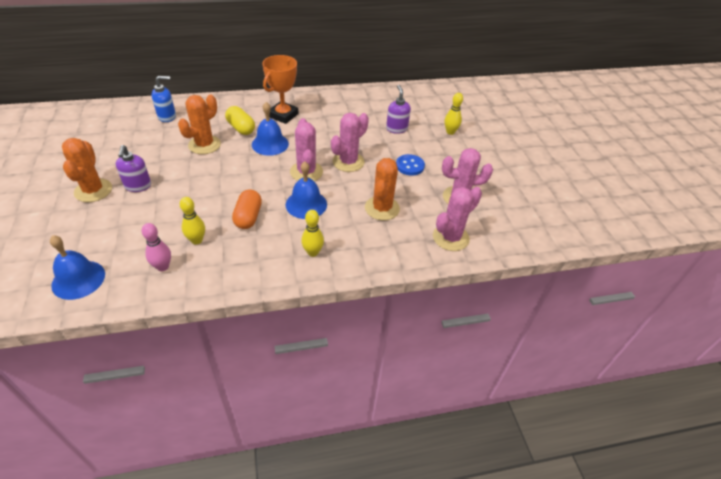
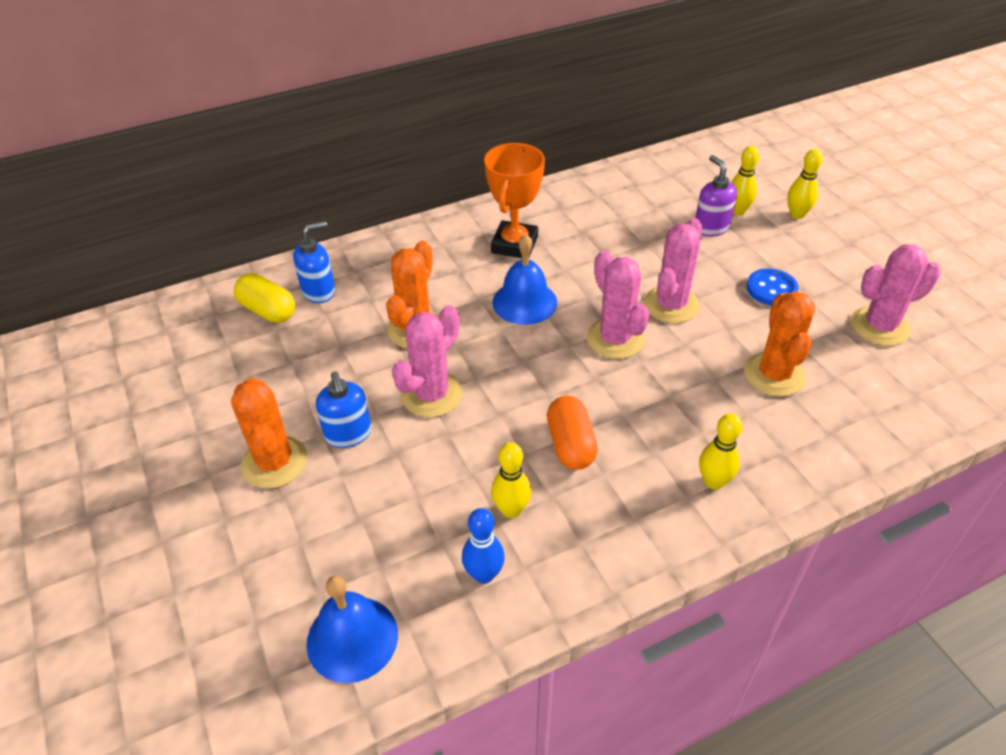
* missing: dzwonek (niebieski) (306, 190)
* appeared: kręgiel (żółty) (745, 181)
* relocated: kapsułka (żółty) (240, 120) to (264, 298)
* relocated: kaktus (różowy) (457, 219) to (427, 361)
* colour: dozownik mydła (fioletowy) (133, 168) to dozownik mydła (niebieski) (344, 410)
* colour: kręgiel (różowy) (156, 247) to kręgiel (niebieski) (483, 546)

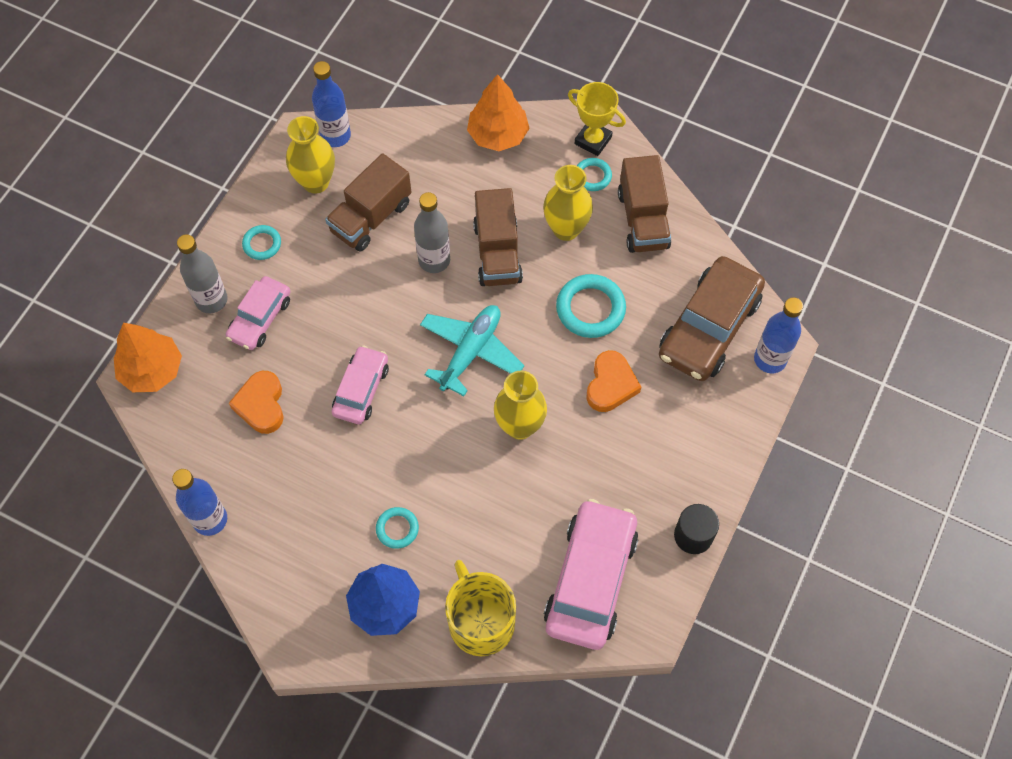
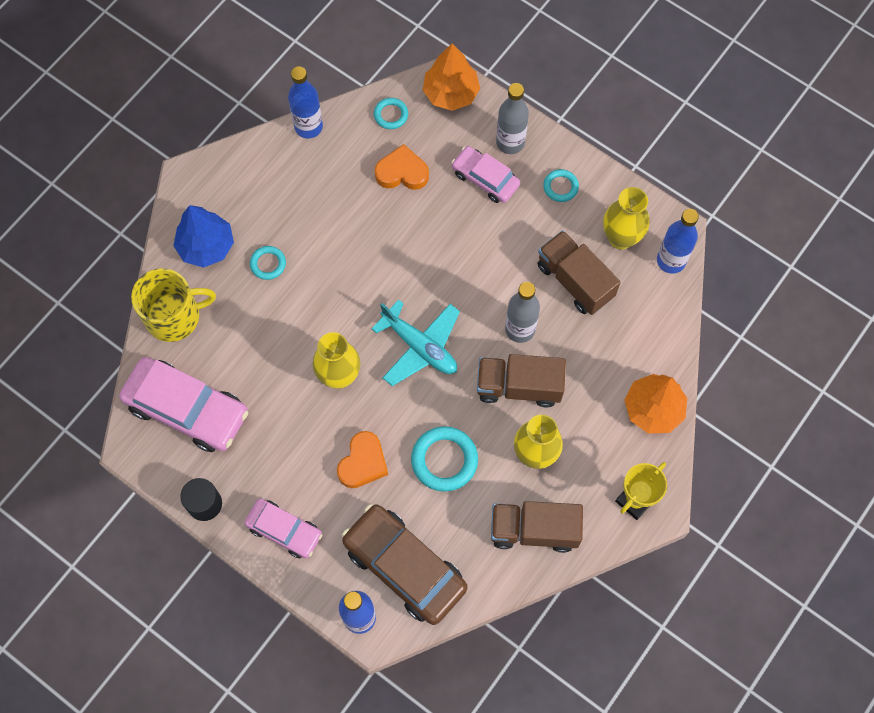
* relocated: samochód (różowy) (360, 384) to (283, 528)
* relocated: pierścień (turkusowy) (594, 174) to (391, 113)
* spun: serce (pomarańczowy) (614, 381) = (362, 459) 90 degrees counterclockwise

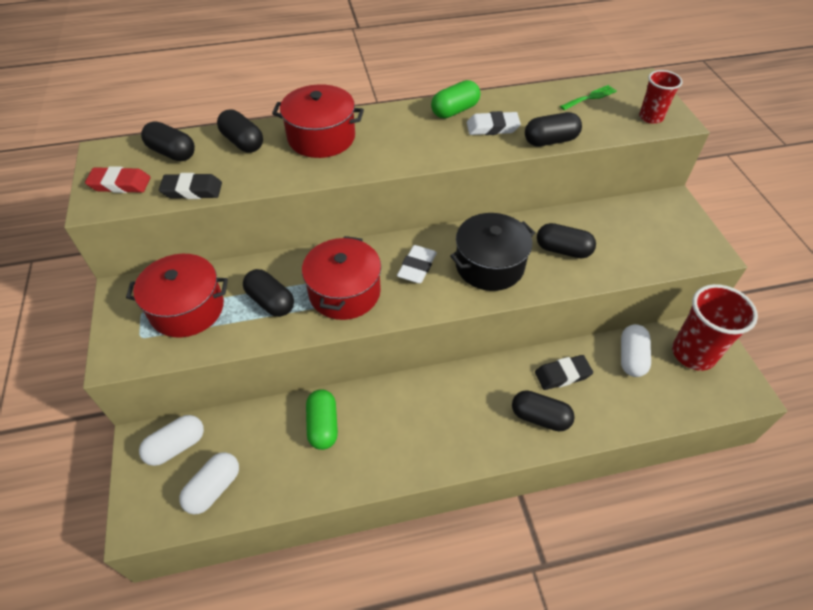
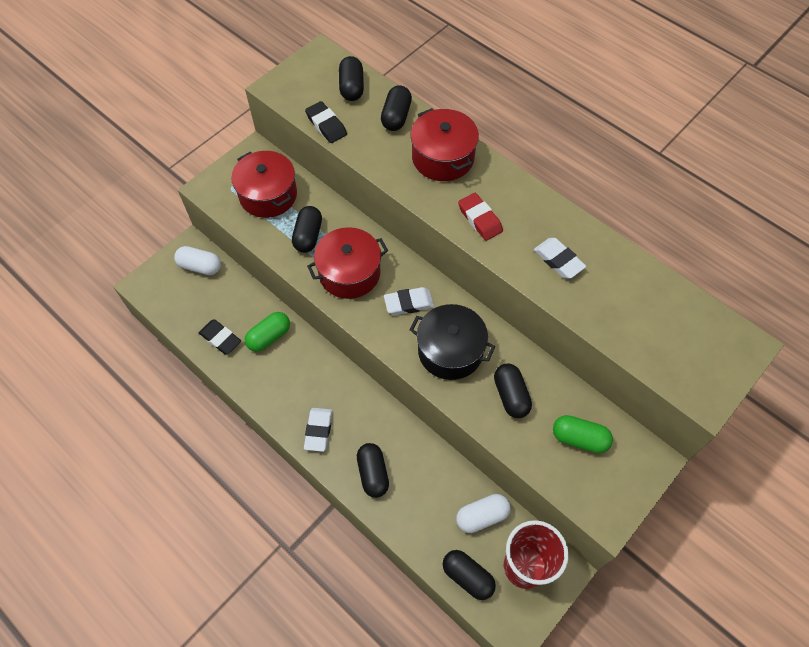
* missing: kapsułka (biały) (209, 483)
* missing: widelec (zielony) (588, 97)
* missing: szklanka (czerwony) (661, 97)
* appeared: gumka do mazania (biały) (318, 430)
* relocated: gumka do mazania (czerwony) (117, 179) to (480, 217)
* relocated: kapsułka (zielony) (455, 99) to (583, 434)
* relocated: kapsułka (czarny) (553, 129) to (469, 575)
* relocated: gumka do mazania (czarny) (564, 372) to (220, 337)

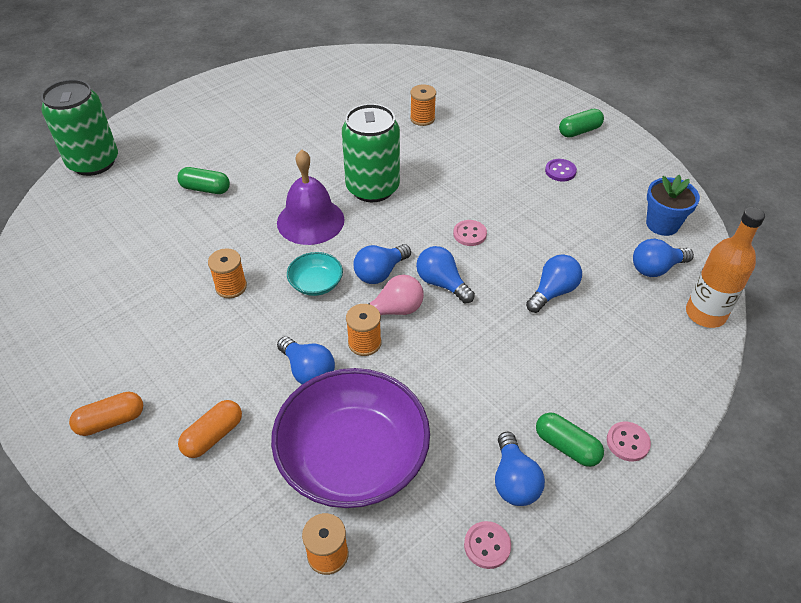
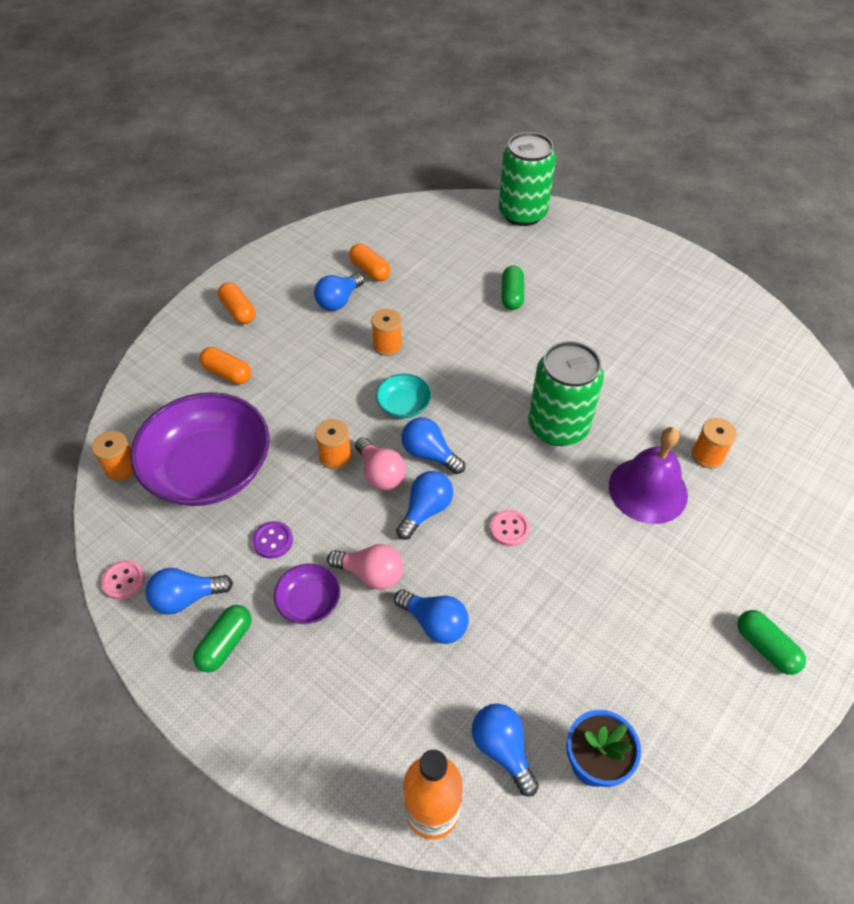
* missing: guzik (różowy) (629, 441)
* appeared: miska (fioletowy) (307, 593)
* appeared: żarówka (różowy) (365, 567)
* appeared: kapsułka (pomarańczowy) (370, 262)
* relocated: dzwonek (fioletowy) (311, 197) to (648, 475)
* relocated: żarówka (niebieski) (306, 360) to (339, 292)
* relocated: guzik (fioletowy) (561, 170) to (272, 540)

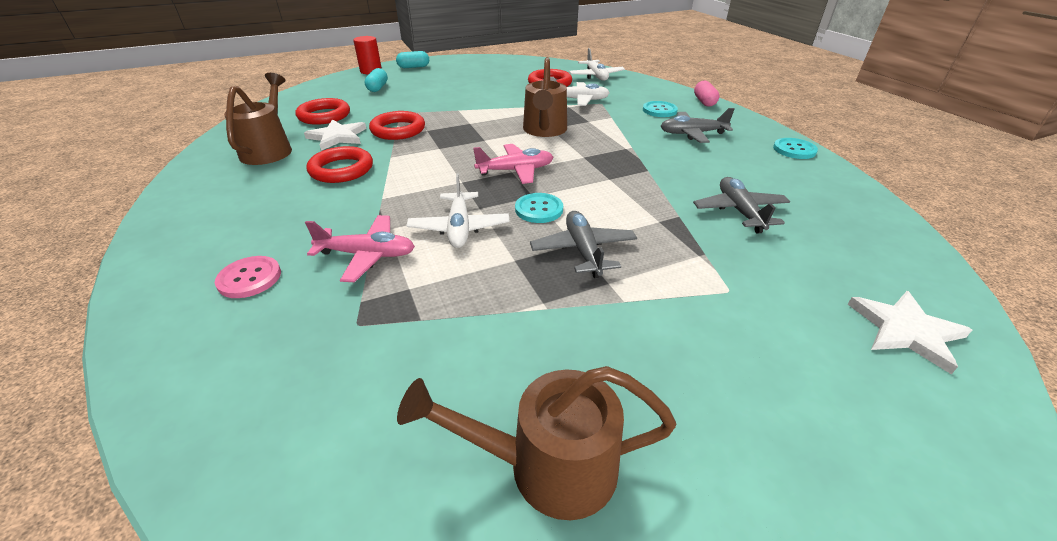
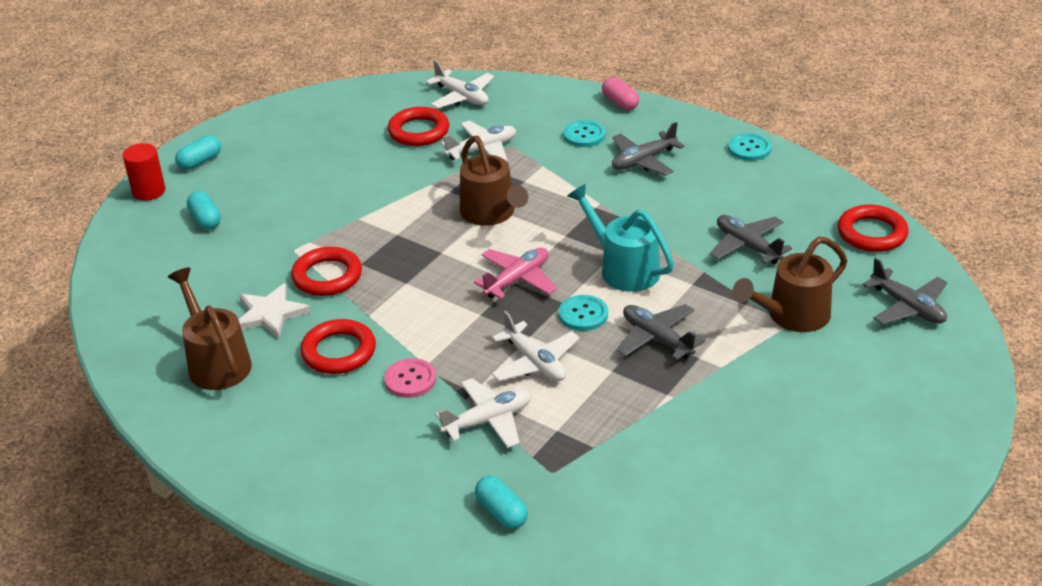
* appeared: kapsułka (turkusowy) (501, 502)
* appeared: konewka (turkusowy) (620, 238)
* relocated: guzik (różowy) (248, 277) to (410, 378)
* relocated: pierścień (czerwony) (323, 111) to (873, 228)
* relocated: konewka (brązowy) (537, 443) to (790, 284)
* exchanged: gwiazda (biały) (910, 332) to samolot (szary) (904, 291)
* colour: samolot (różowy) (360, 248) to samolot (biały) (483, 413)

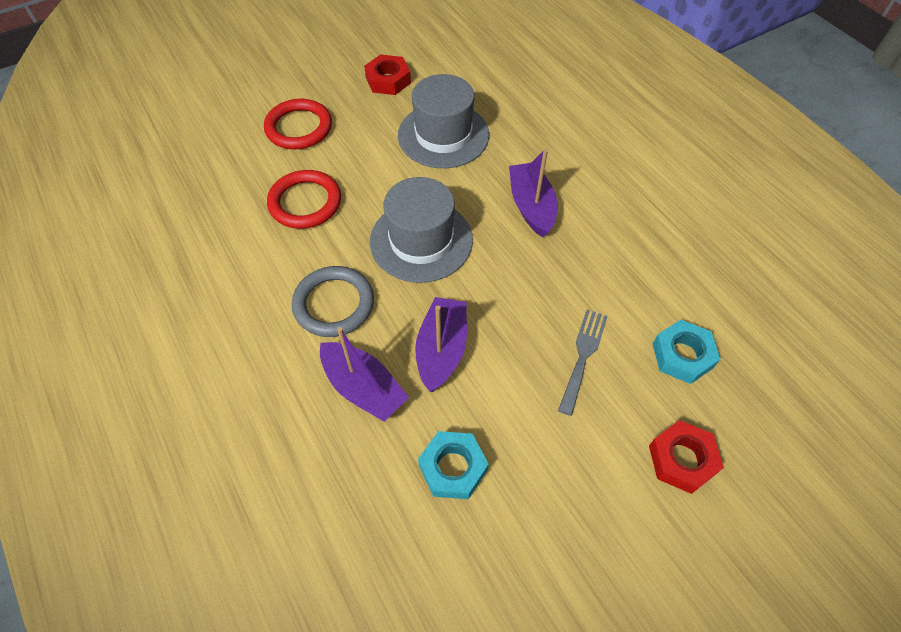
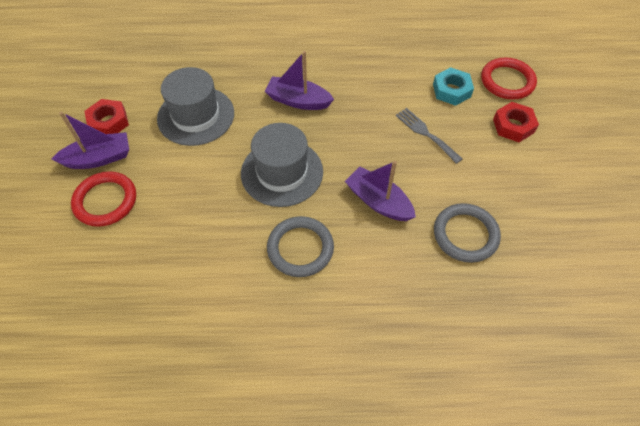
* relocated: pierścień (czerwony) (304, 199) to (509, 79)
* relocated: łódka (fioletowy) (364, 374) to (90, 140)
* exchanged: nakrętka (turkusowy) (453, 465) to pierścień (szary) (467, 233)

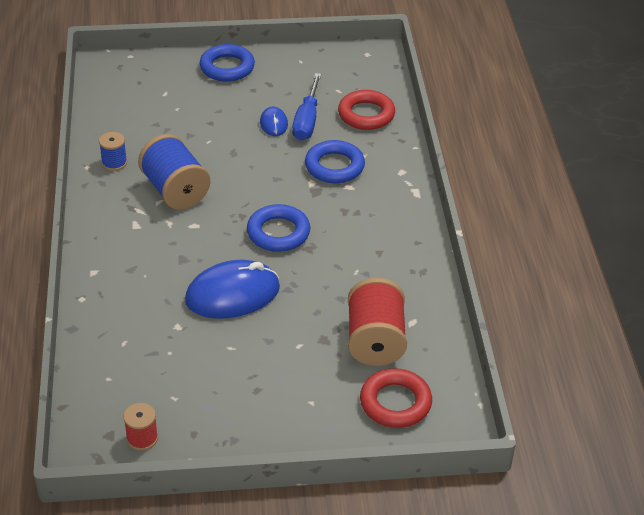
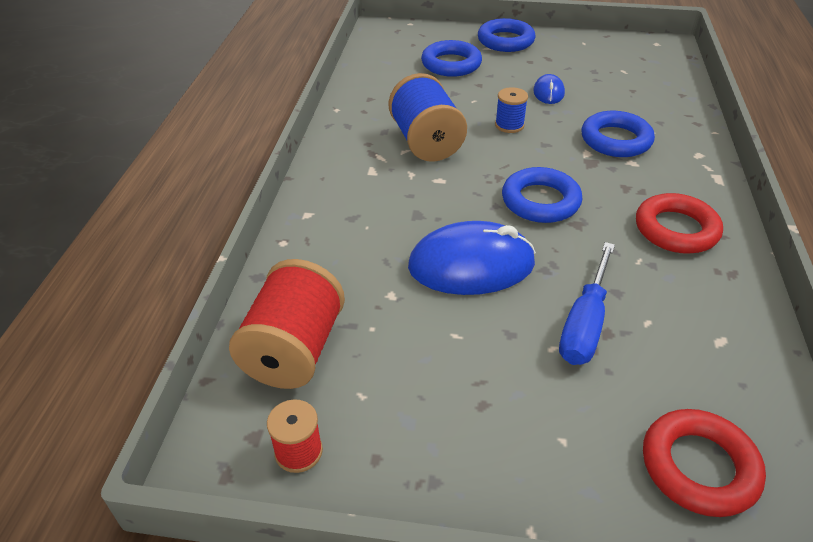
* appeared: pierścień (niebieski) (451, 58)
* relocated: szpulka (niebieski) (113, 151) to (511, 110)
* relocated: śrubokręt (niebieski) (306, 106) to (587, 303)
* relocated: pierścień (czerwony) (366, 110) to (679, 223)
* relocated: szpulka (czerwony) (377, 322) to (287, 324)

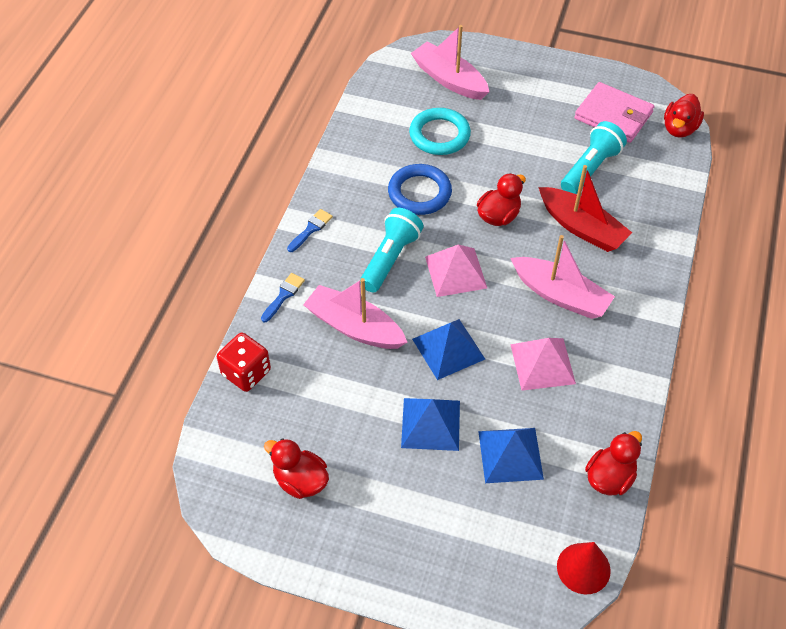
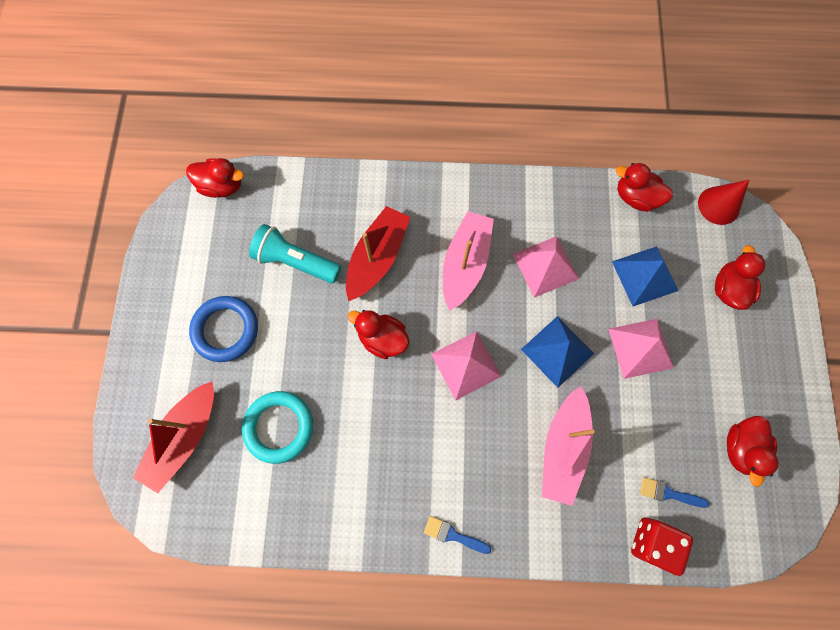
* missing: latarka (turkusowy) (392, 250)
* missing: portfel (różowy) (614, 112)
* appeared: kaczka (czerwony) (740, 277)
* relocated: pędzel (niebieski) (283, 297) to (674, 492)
* relocated: pierścień (niebieski) (420, 189) to (223, 329)
* colour: piramida (niebieski) (430, 424) to piramida (różowy) (641, 349)
* colour: łódka (różowy) (450, 62) to łódka (czerwony) (173, 437)

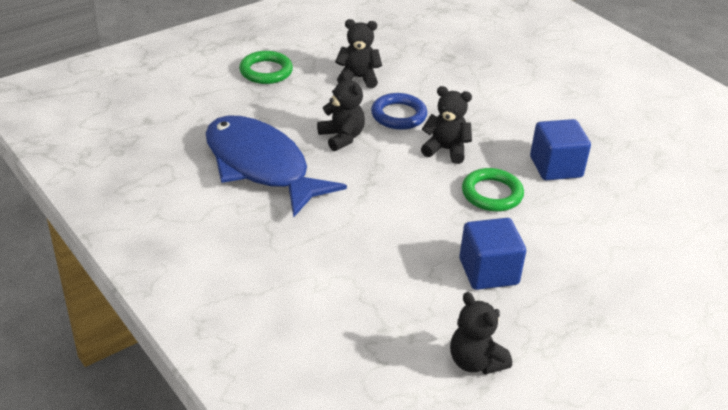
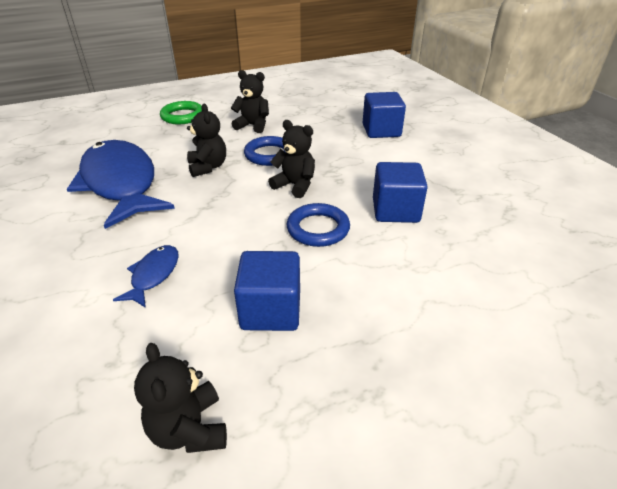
* appeared: ryba (niebieski) (146, 276)
* appeared: sześcian (niebieski) (384, 115)
* colour: pierścień (zielony) (493, 190) to pierścień (niebieski) (318, 225)

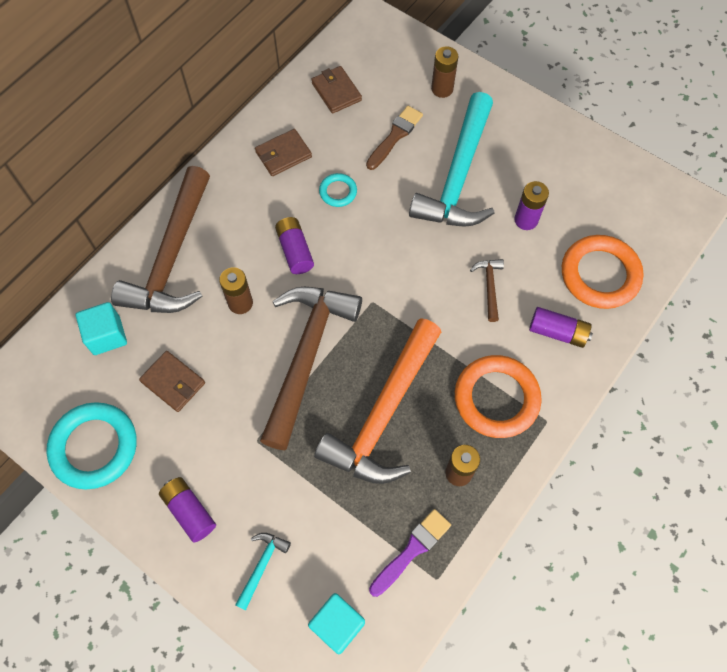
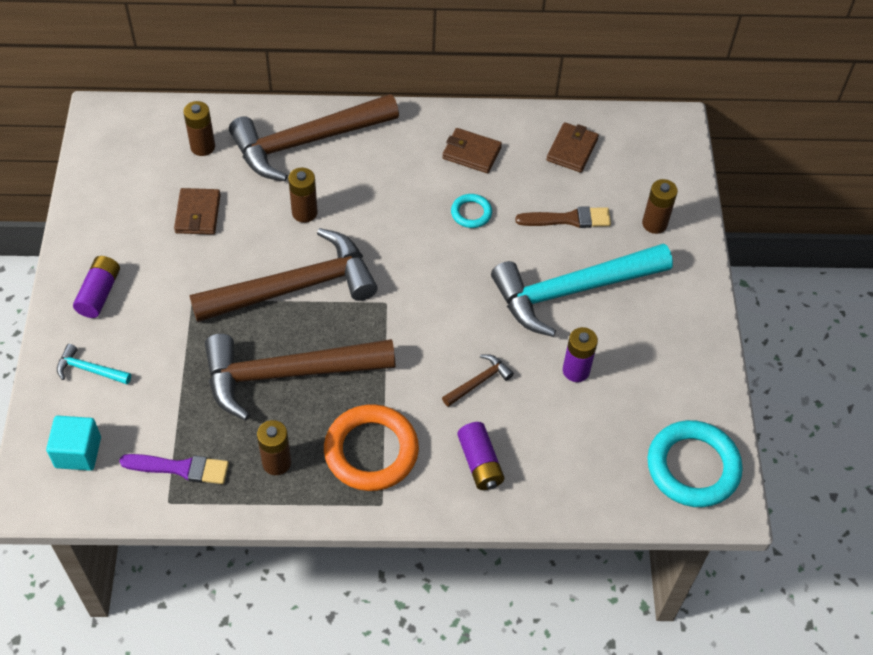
* missing: bateria (fioletowy) (294, 245)
* missing: pierścień (pomarańczowy) (603, 272)
* relocated: pierścień (turkusowy) (91, 446) to (695, 463)
* exchanged: sześcian (turkusowy) (101, 328) to bateria (brązowy) (199, 128)
* colour: młotek (pomarańczowy) (377, 401) to młotek (brązowy) (300, 377)
* spun: młotek (turkusowy) (263, 572) = (94, 364) 150 degrees counterclockwise

